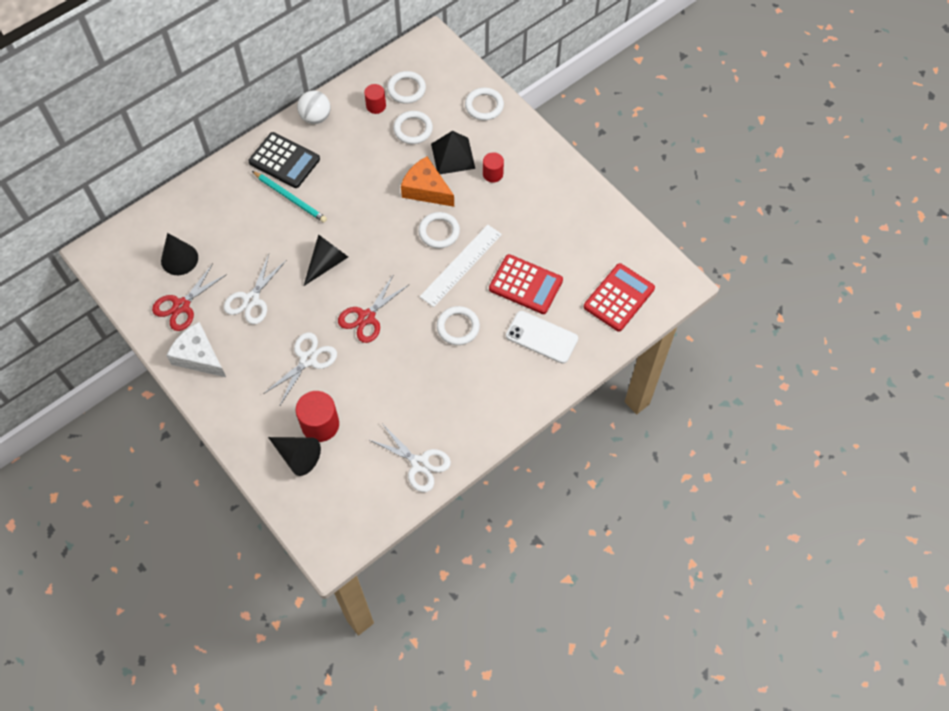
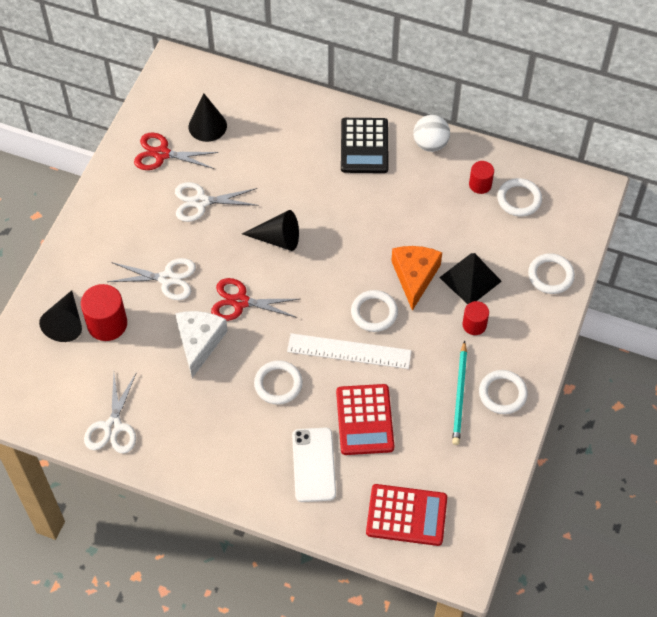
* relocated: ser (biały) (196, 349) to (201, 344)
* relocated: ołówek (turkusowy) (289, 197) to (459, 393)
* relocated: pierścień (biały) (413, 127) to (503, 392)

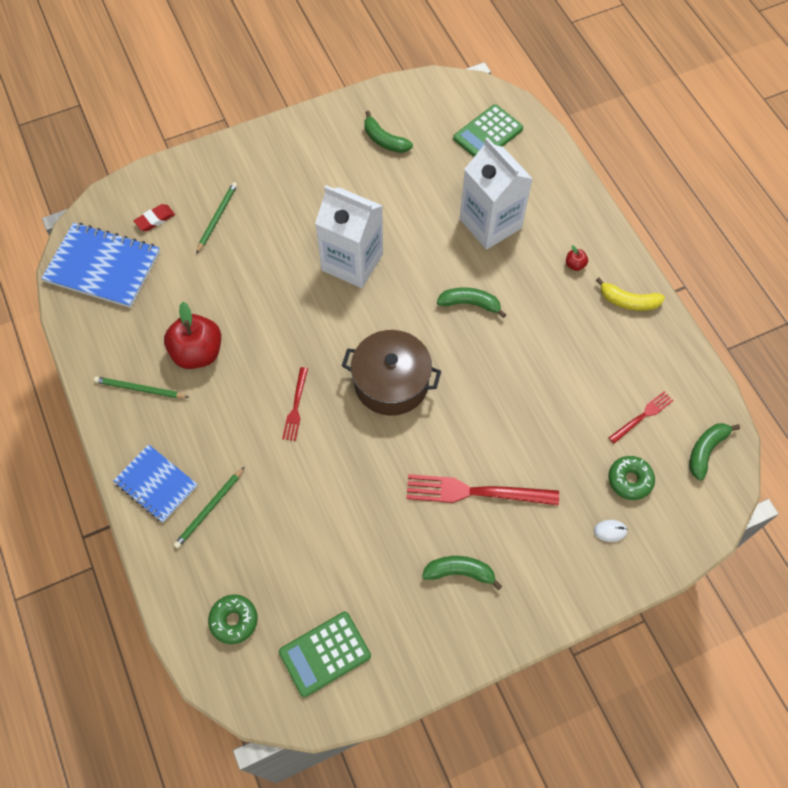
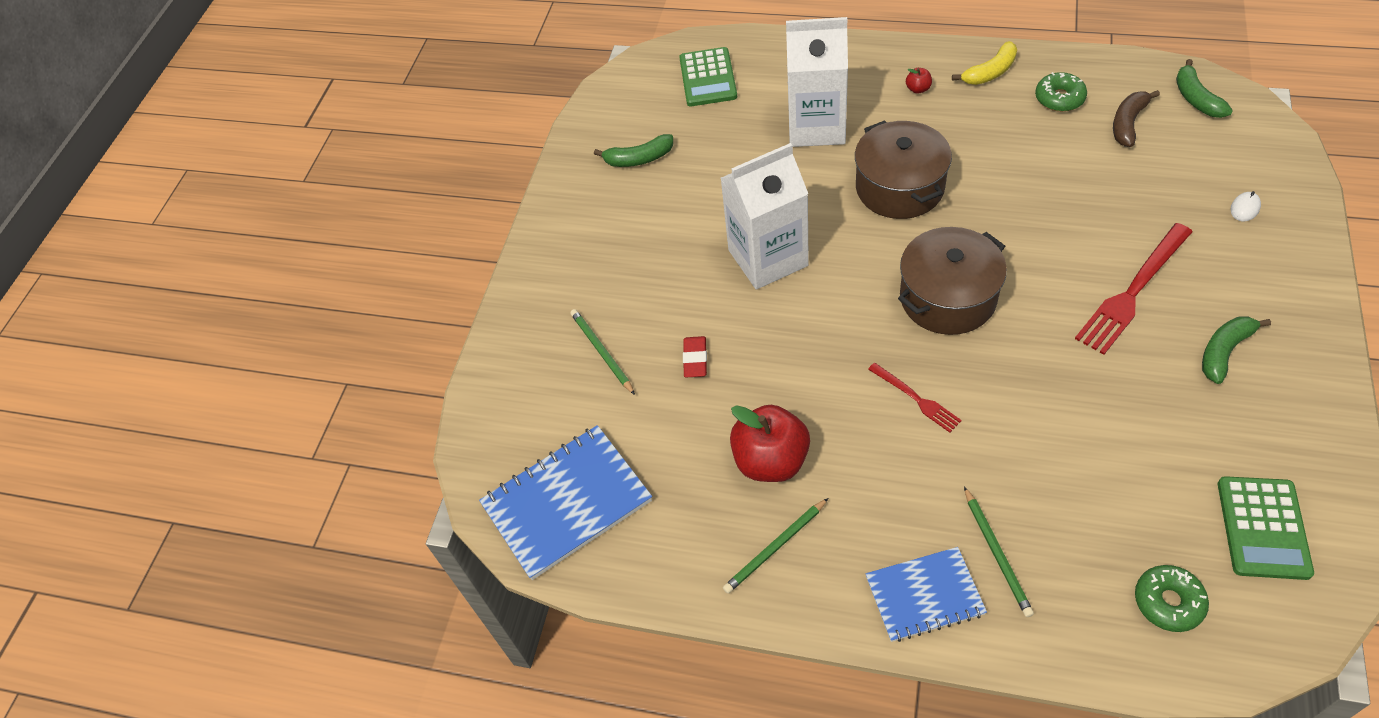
* relocated: gumka do mazania (czerwony) (154, 217) to (695, 356)
* relocated: donut (zielony) (631, 478) to (1061, 92)
* exchanged: banan (zielony) (471, 302) to garnek (brązowy) (903, 169)
* exchanged: widelec (czerwony) (641, 417) to banan (brązowy) (1136, 118)

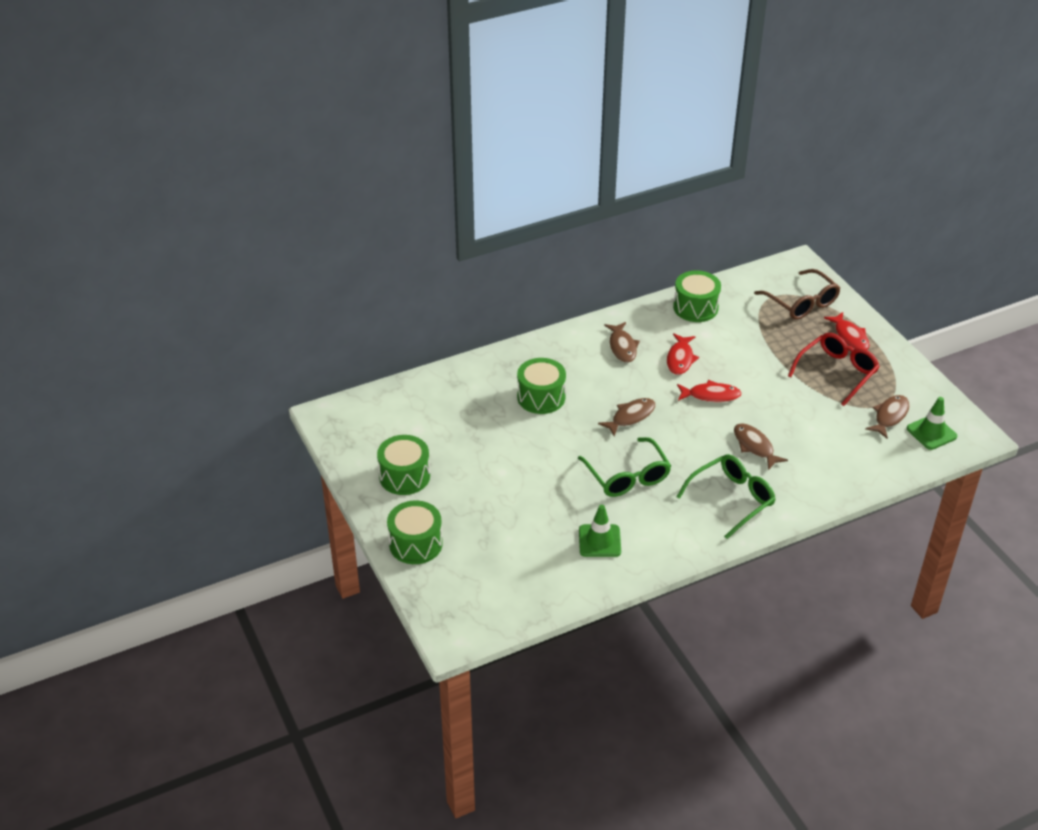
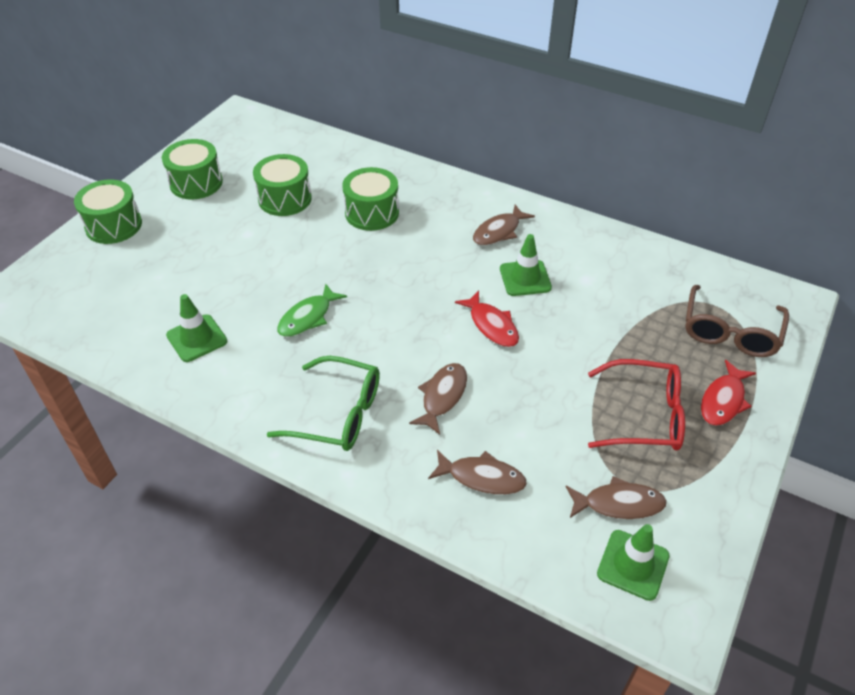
* relocated: ryba (brązowy) (627, 417) to (477, 472)
* relocated: bęben (zielony) (697, 296) to (282, 185)
* exchanged: okulary (zielony) (624, 467) to ryba (zielony) (312, 310)
* exchanged: ryba (czerwony) (683, 354) to pachołek (zielony) (526, 265)

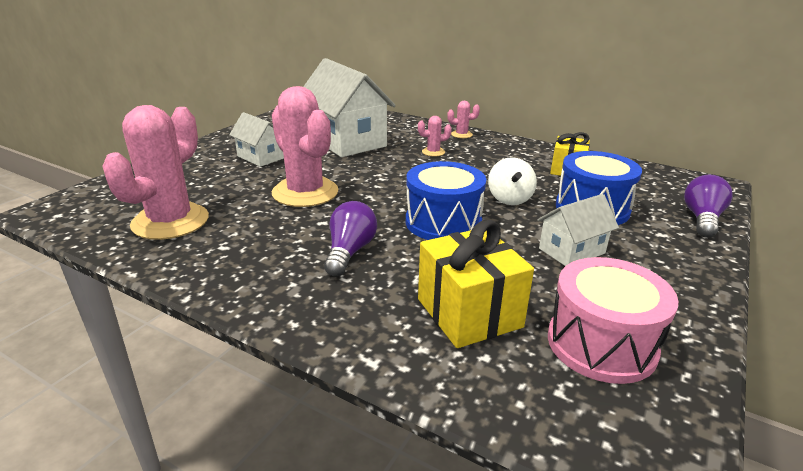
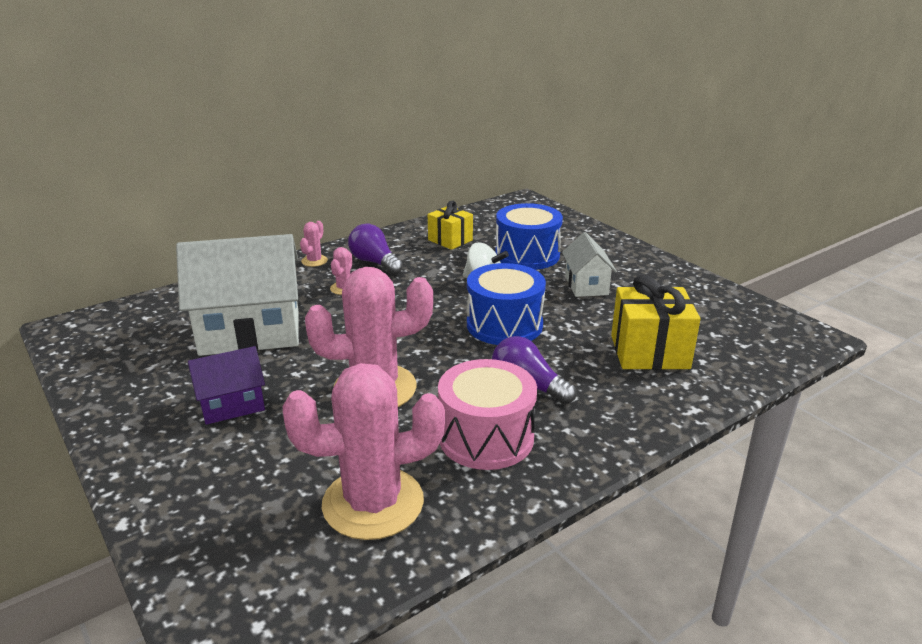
* relocated: bęben (różowy) (613, 320) to (487, 414)
* relocated: żarówka (fioletowy) (708, 206) to (375, 249)
* colour: domek (biały) (256, 139) to domek (fioletowy) (226, 385)
* spun: kaktus (różowy) (155, 172) = (364, 451) 60 degrees counterclockwise

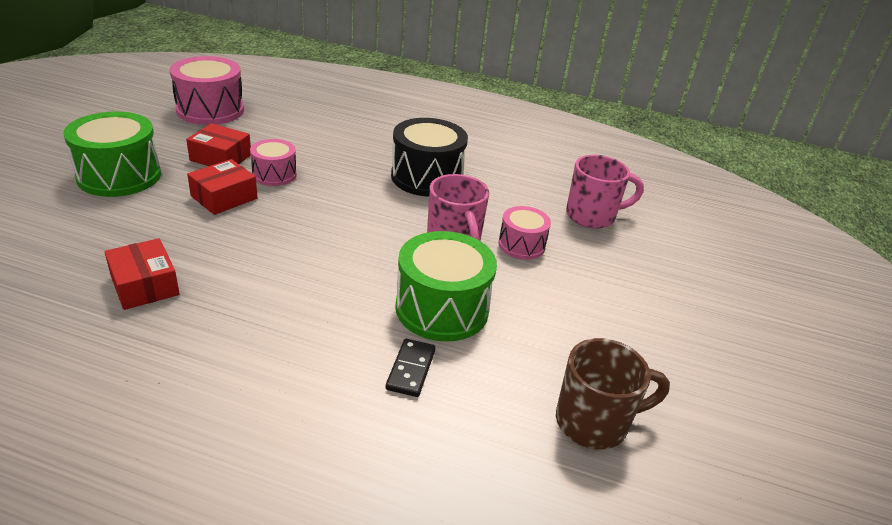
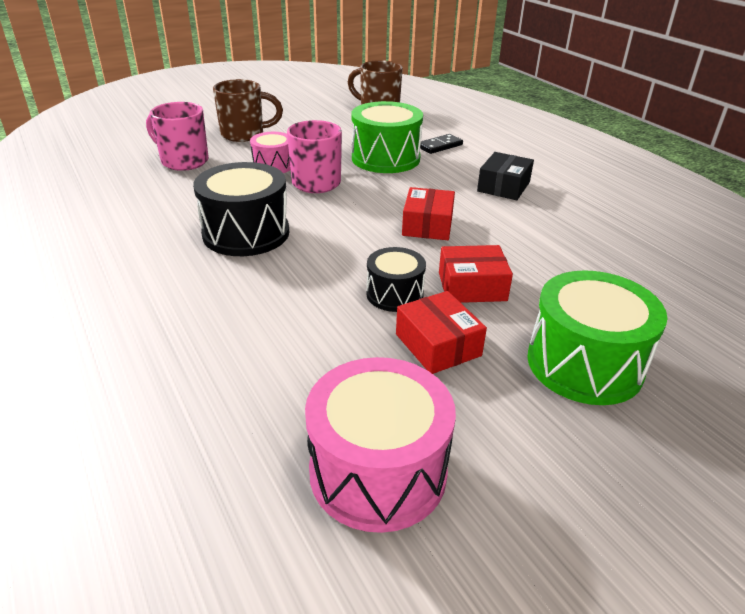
* appeared: kubek (brązowy) (248, 110)
* appeared: pudełko (czarny) (505, 176)
* relocated: pudełko (czerwony) (142, 274) to (428, 213)
* colour: bęben (różowy) (273, 162) to bęben (czarny) (396, 279)

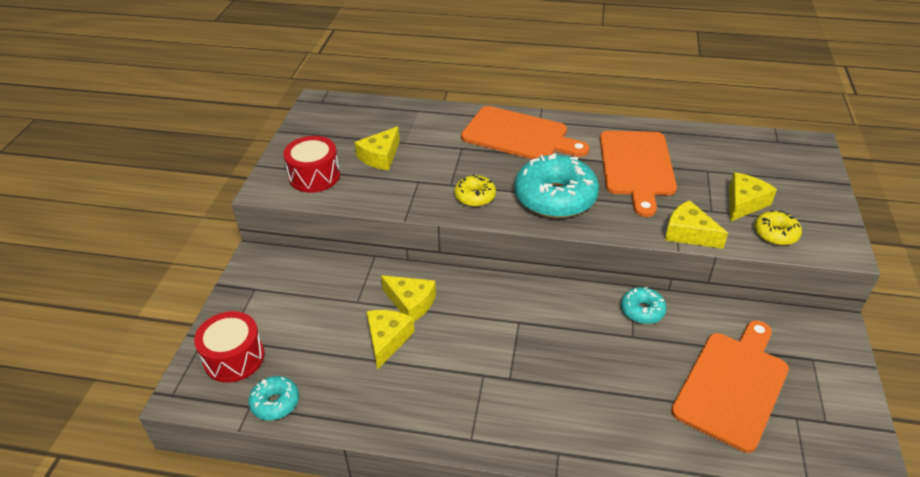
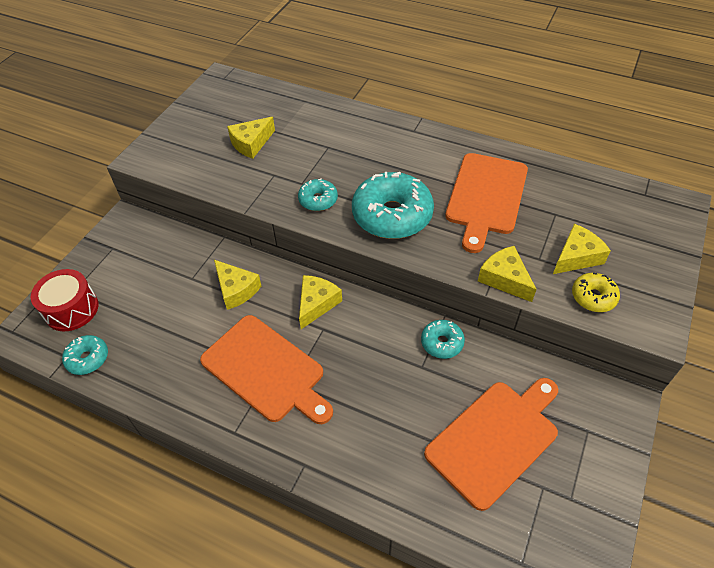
* missing: bęben (czerwony) (311, 164)
* relocated: ser (żółty) (391, 340) to (320, 302)
* relocated: deska do krojenia (pomarańczowy) (525, 132) to (266, 369)
* colour: donut (żółty) (475, 190) to donut (turkusowy) (318, 194)

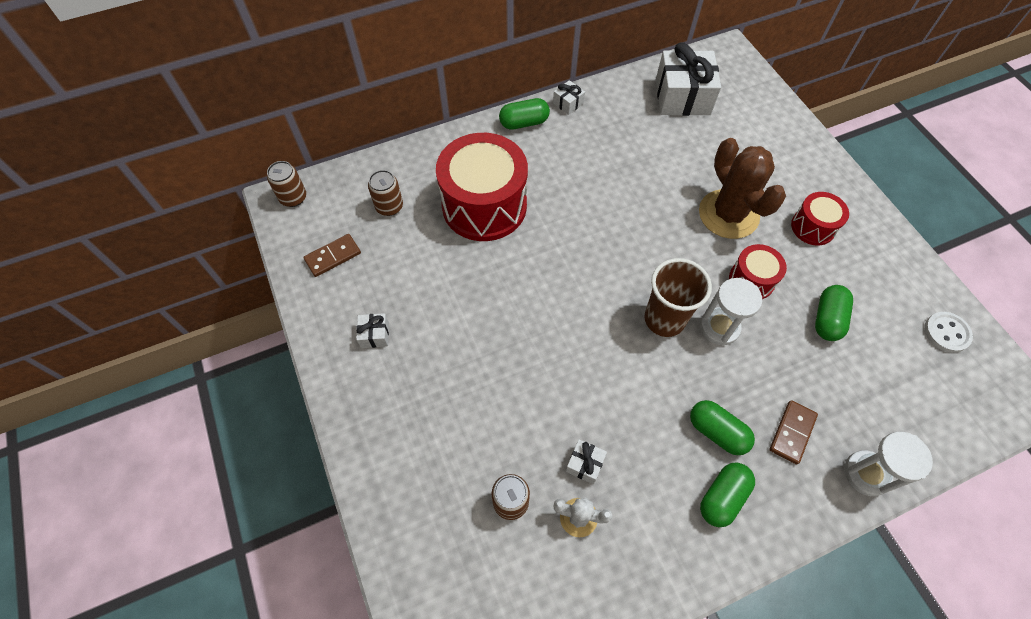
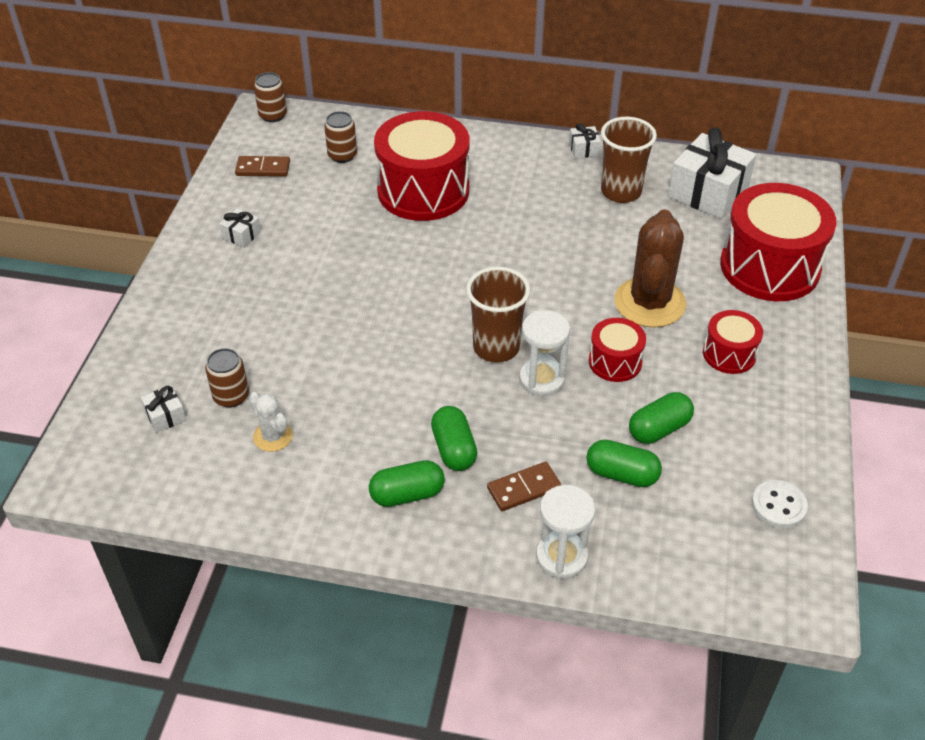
* appeared: szklanka (brązowy) (629, 160)
* appeared: bęben (czerwony) (778, 242)
* relocated: kapsułka (zielony) (524, 114) to (624, 463)
* relocated: prezent (biały) (586, 461) to (163, 409)

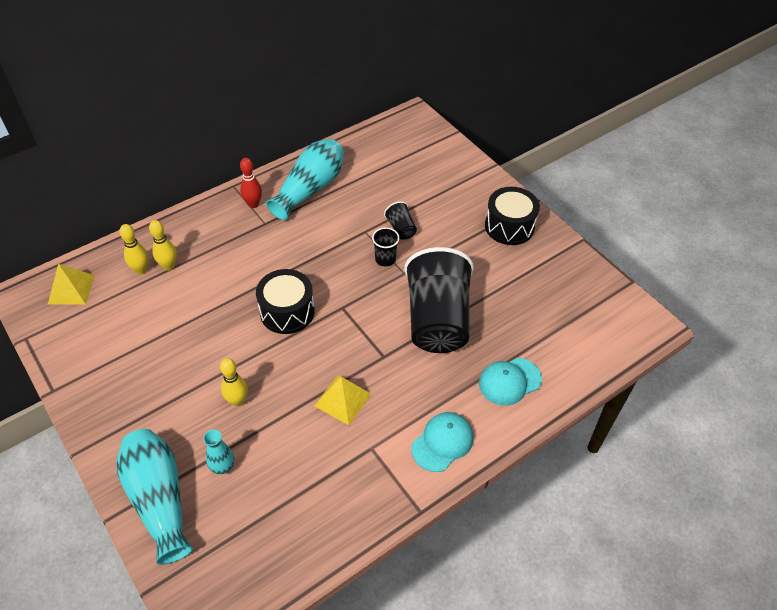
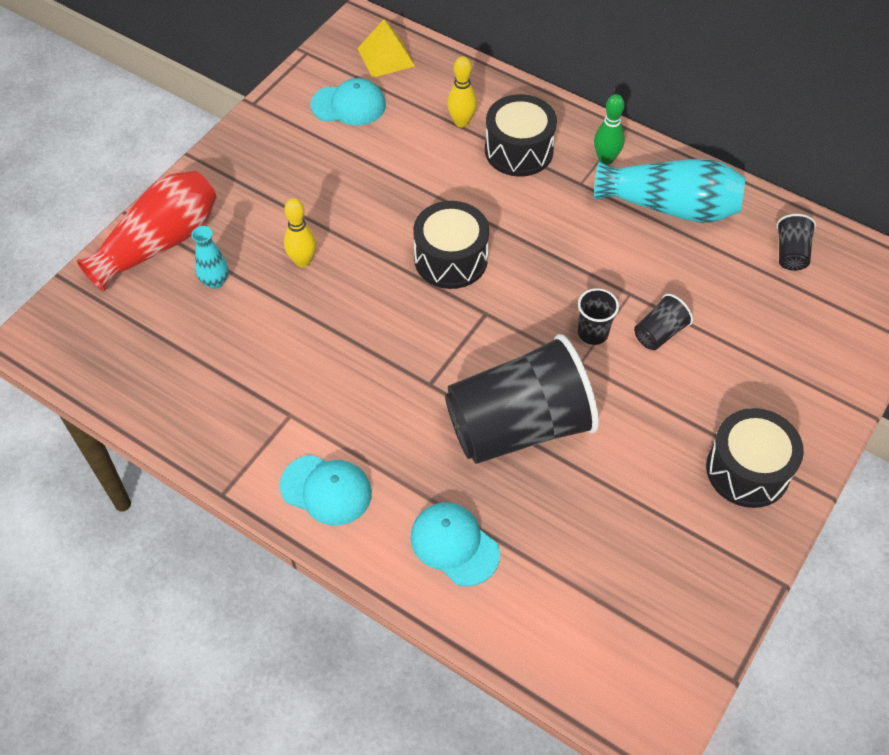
* missing: kręgiel (żółty) (134, 249)
* missing: piramida (żółty) (342, 400)
* appeared: czapka (turkusowy) (348, 102)
* appeared: bęben (czarny) (521, 135)
* appeared: szklanka (czarny) (796, 242)
* colour: wazon (turkusowy) (154, 497) to wazon (czerwony) (146, 231)
* colour: kręgiel (czerwony) (251, 183) to kręgiel (zielony) (609, 129)

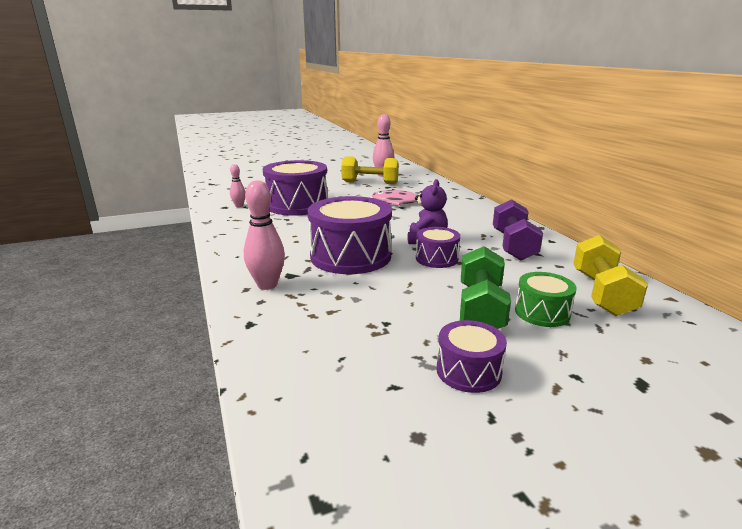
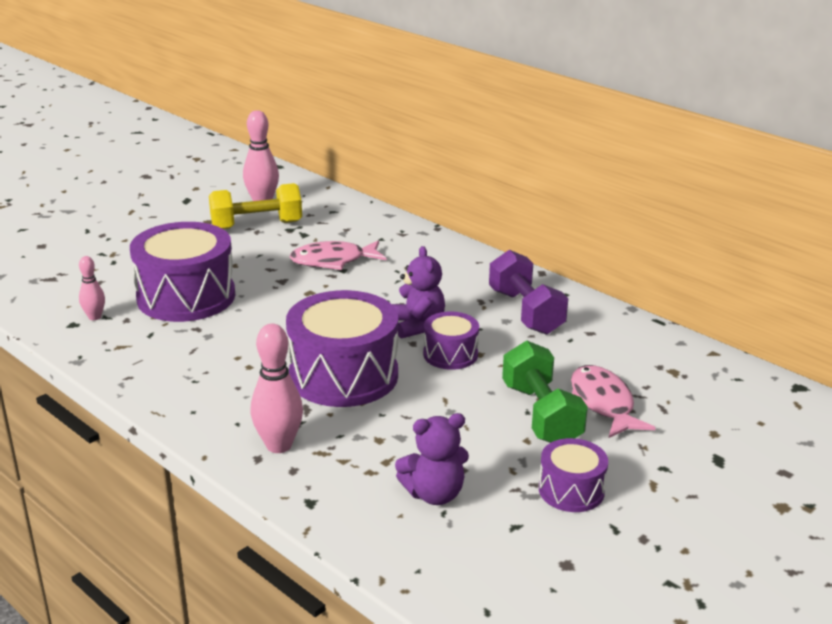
* missing: hantel (żółty) (610, 275)
* appeared: miś (fioletowy) (432, 459)
* exchanged: bęben (zielony) (546, 299) to ryba (różowy) (613, 401)

